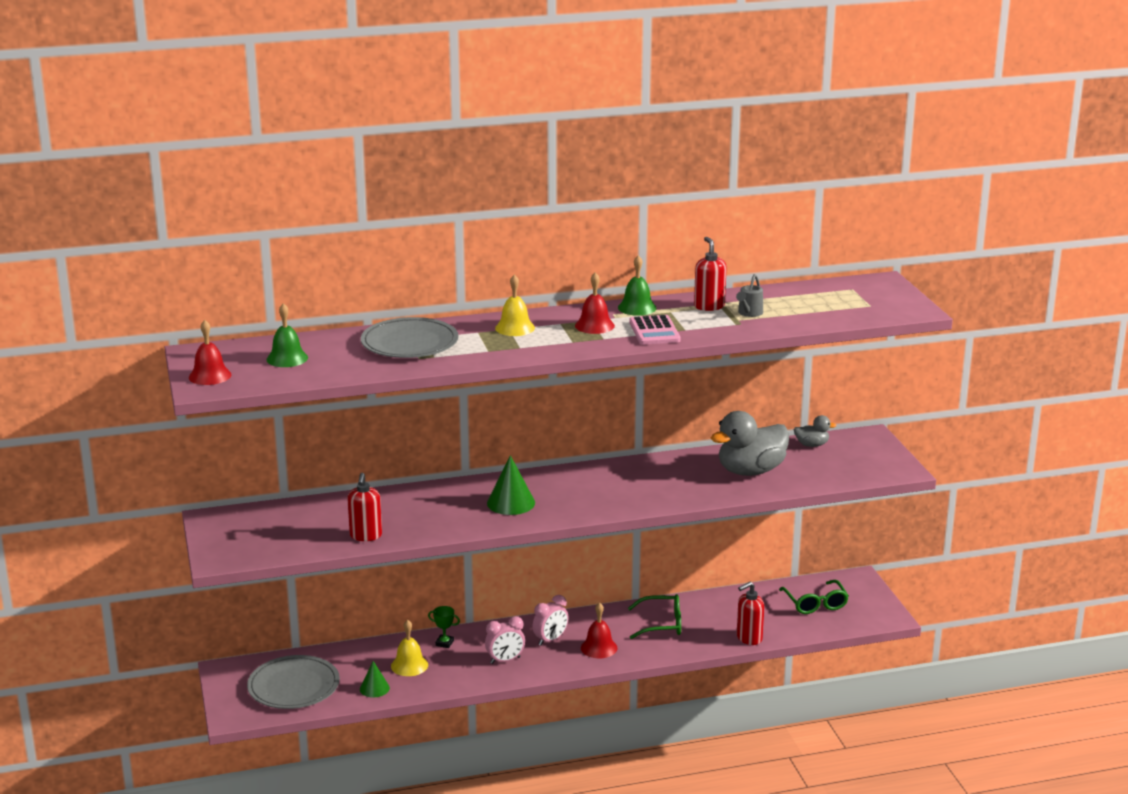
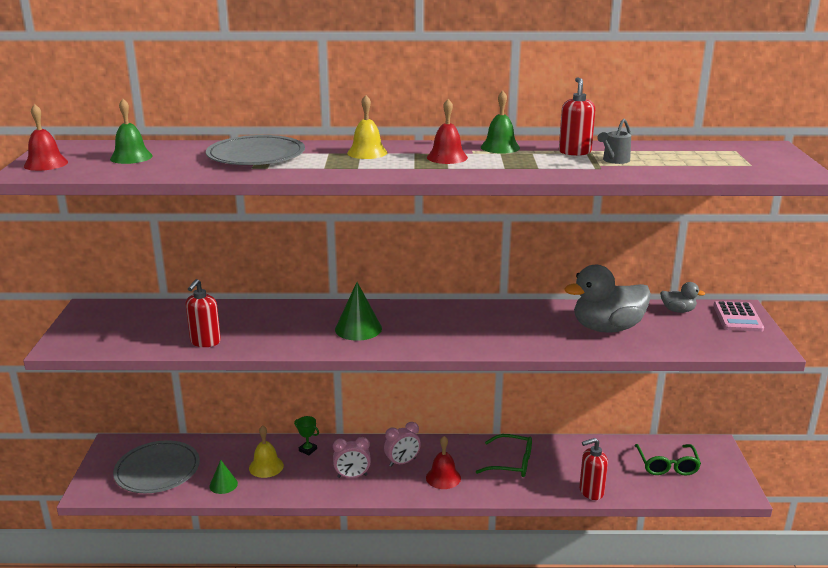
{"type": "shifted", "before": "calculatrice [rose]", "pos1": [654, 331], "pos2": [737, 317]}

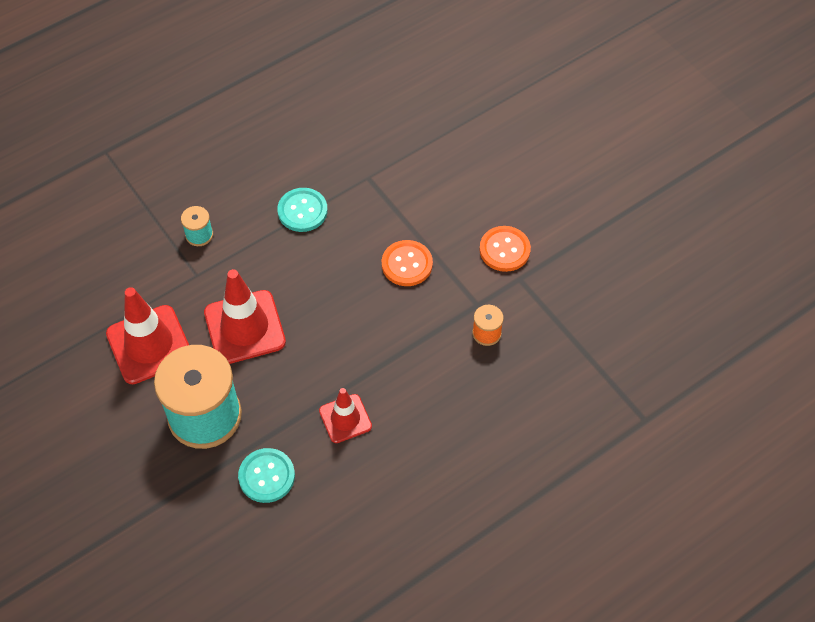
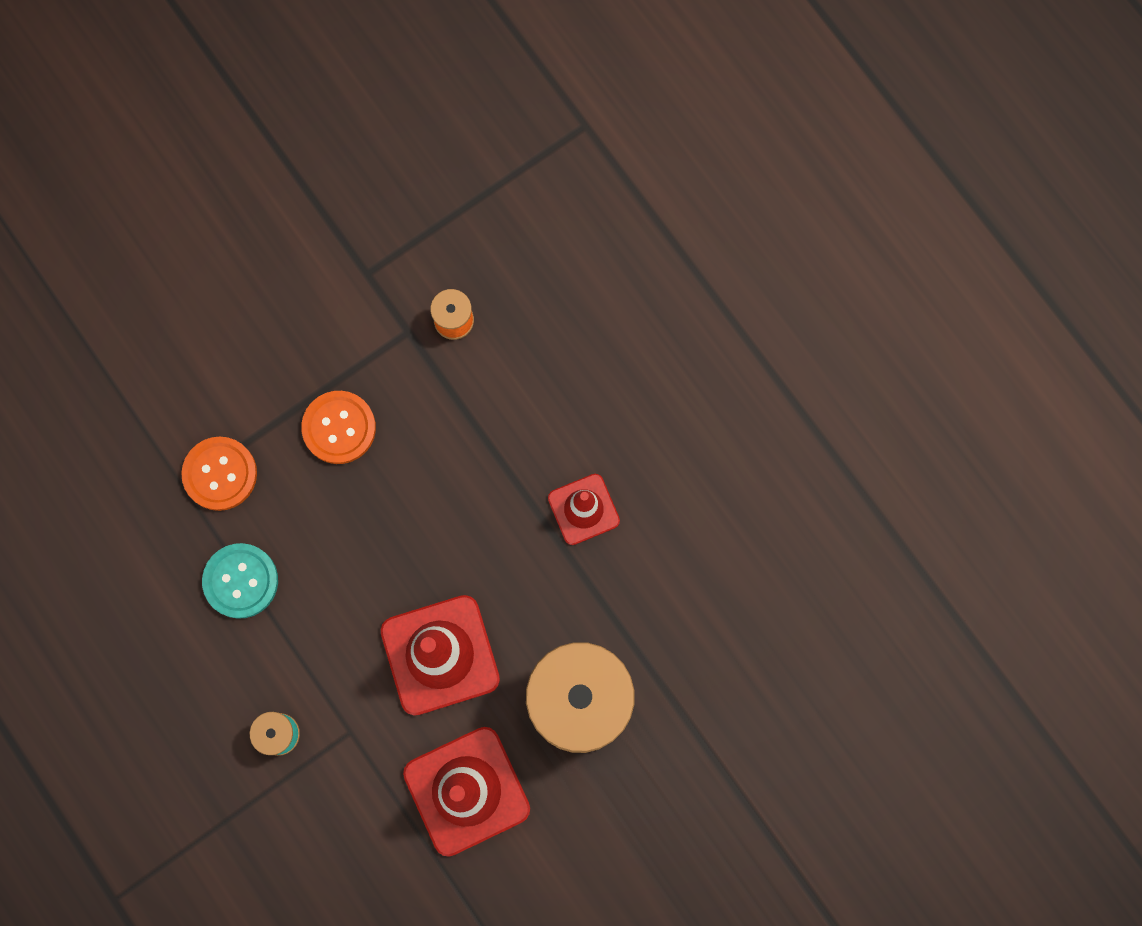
{"type": "shifted", "before": "bouton [orange]", "pos1": [504, 250], "pos2": [220, 474]}
{"type": "gone", "before": "bouton [turquoise]", "pos1": [266, 476]}

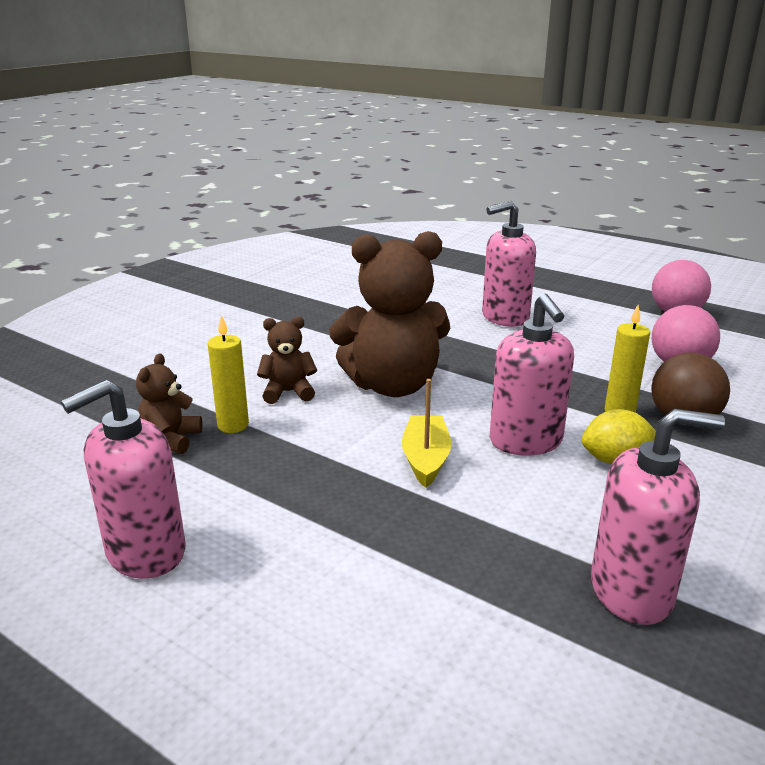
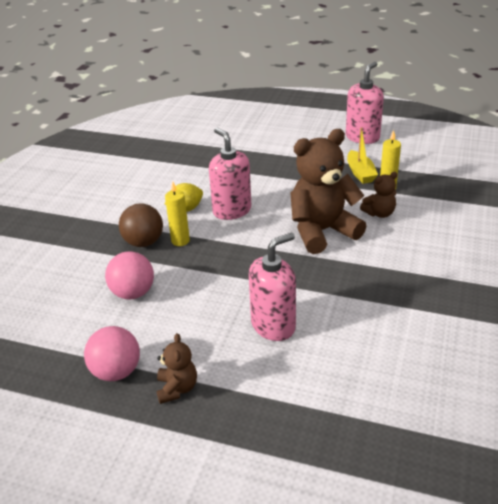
{"type": "shifted", "before": "ours en peluche [marron]", "pos1": [171, 439], "pos2": [177, 388]}
{"type": "shifted", "before": "bateau [jaune]", "pos1": [426, 459], "pos2": [360, 173]}
{"type": "gone", "before": "distributeur de savon [rose]", "pos1": [632, 591]}

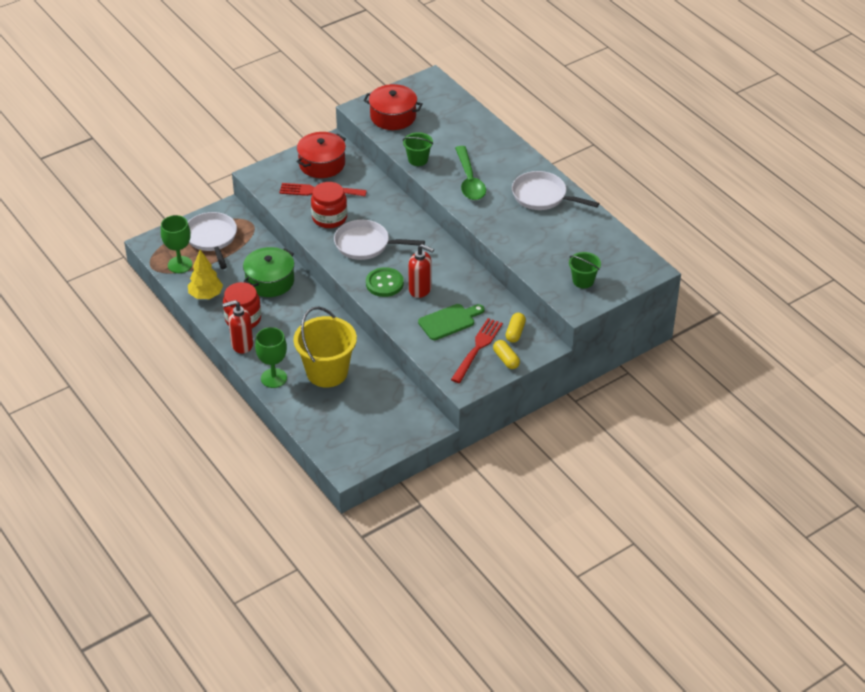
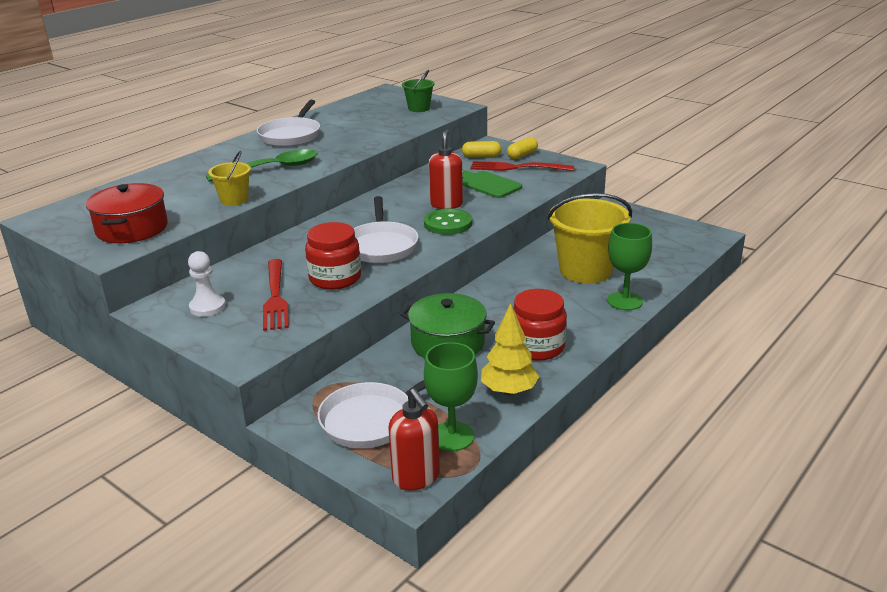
{"type": "swapped", "before": "marmite [rouge]", "after": "pion [blanc]", "pos1": [322, 164], "pos2": [207, 307]}
{"type": "repainted", "before": "seau [vert]", "after": "seau [jaune]", "pos1": [418, 159], "pos2": [234, 200]}
{"type": "shifted", "before": "distributeur de savon [rouge]", "pos1": [241, 345], "pos2": [416, 477]}

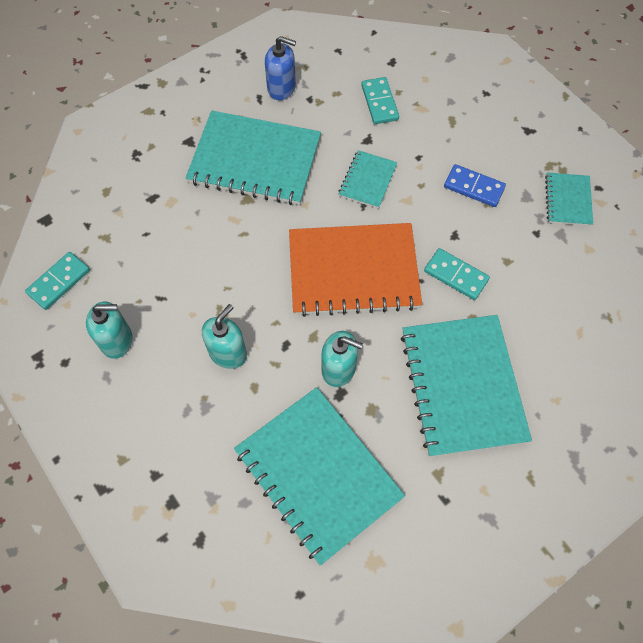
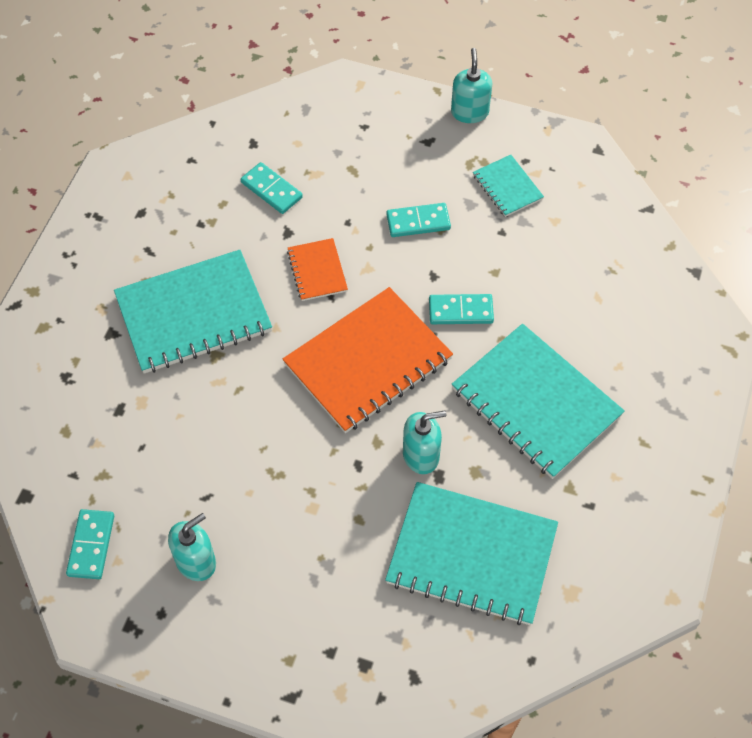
{"type": "gone", "before": "distributeur de savon [bleu]", "pos1": [281, 88]}
{"type": "repainted", "before": "carnet [turquoise]", "after": "carnet [orange]", "pos1": [367, 180], "pos2": [317, 271]}
{"type": "repainted", "before": "domino [bleu]", "after": "domino [turquoise]", "pos1": [474, 187], "pos2": [418, 222]}
{"type": "shifted", "before": "distributeur de savon [turquoise]", "pos1": [228, 353], "pos2": [469, 112]}

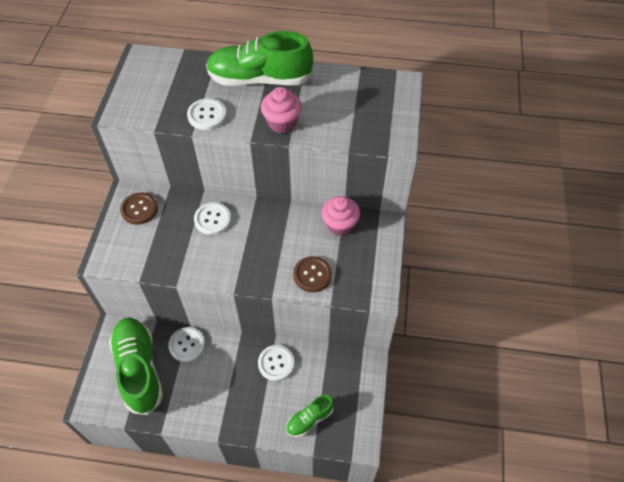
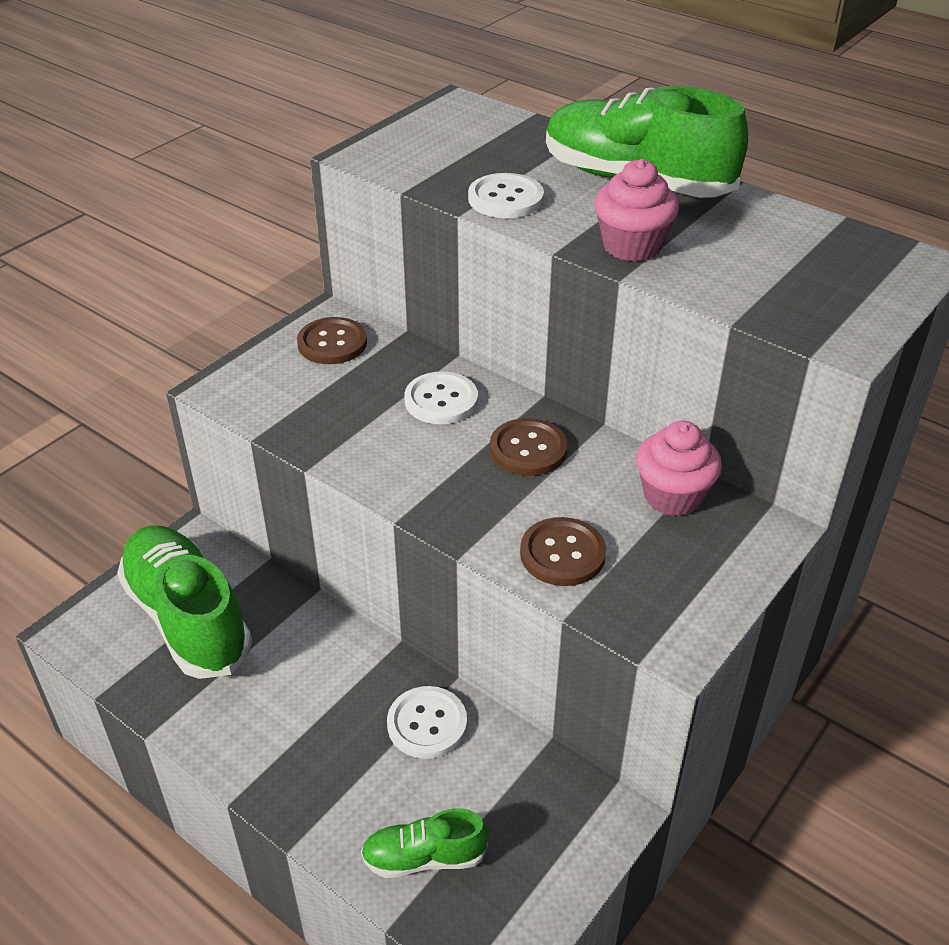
{"type": "rotated", "before": "chaussure [vert]", "pos1": [139, 369], "pos2": [187, 618], "turn": -45}
{"type": "gone", "before": "bouton [blanc]", "pos1": [187, 345]}
{"type": "new", "after": "bouton [marron]", "pos2": [528, 449]}

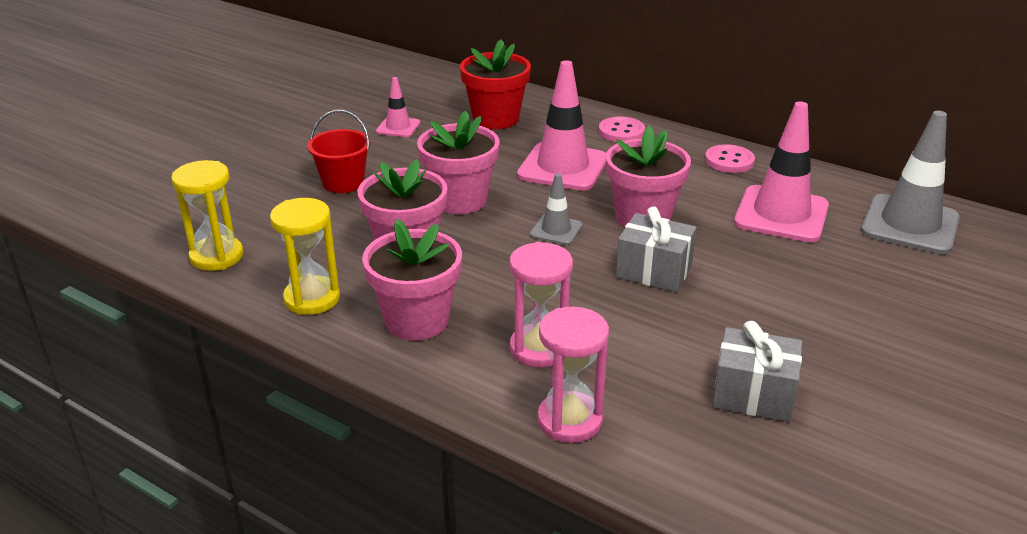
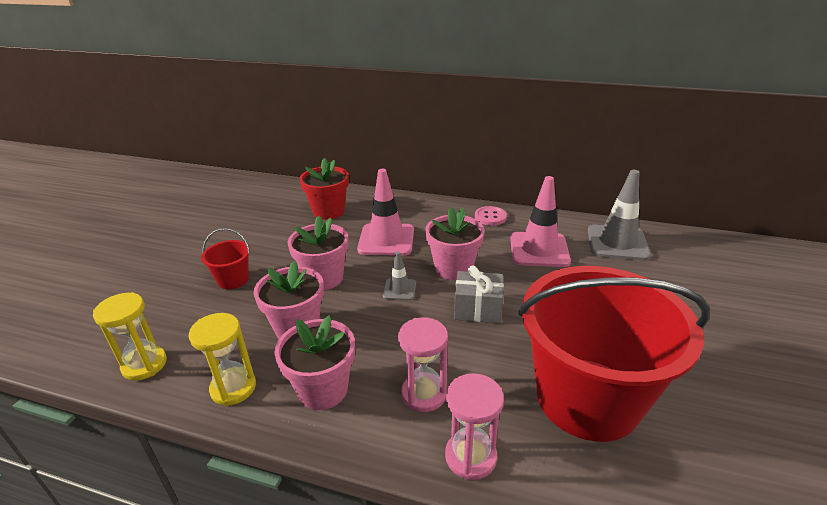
{"type": "gone", "before": "cône de chantier [rose]", "pos1": [398, 127]}
{"type": "gone", "before": "bouton [rose]", "pos1": [621, 131]}
{"type": "swapped", "before": "cadeau [gris]", "after": "seau [rouge]", "pos1": [753, 394], "pos2": [587, 398]}

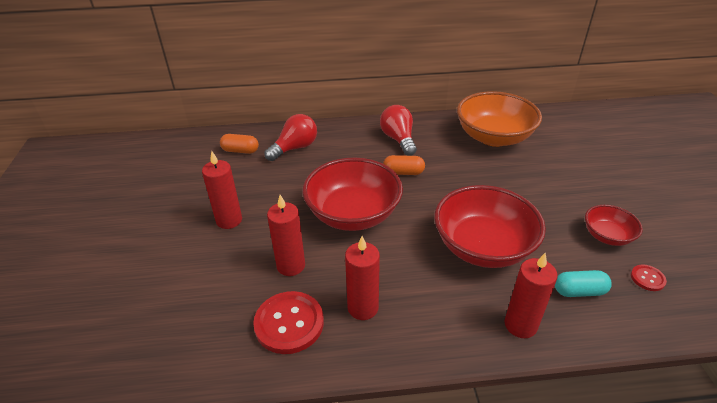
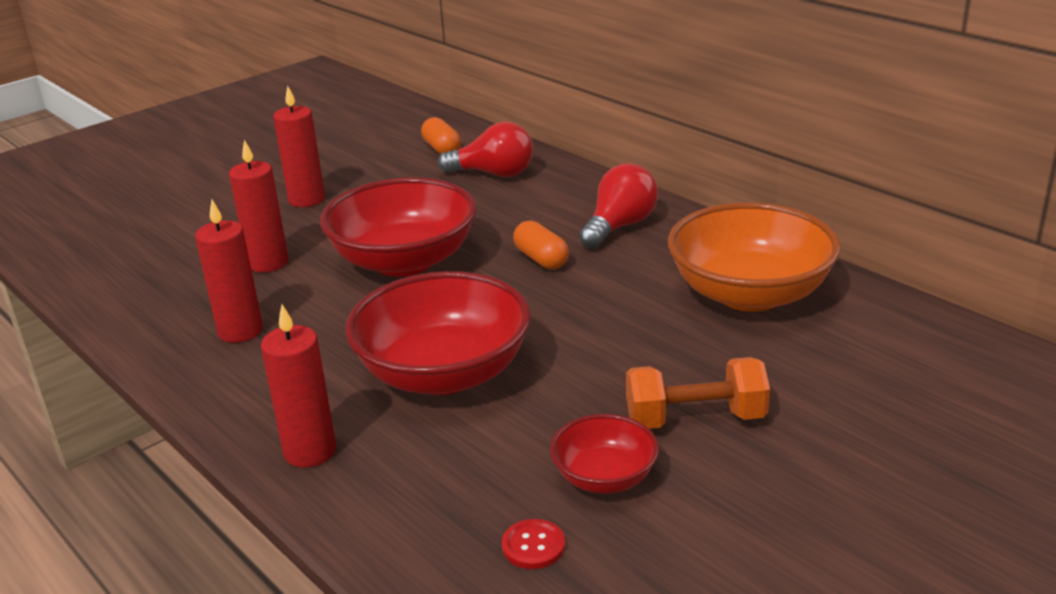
{"type": "gone", "before": "gélule [turquoise]", "pos1": [579, 291]}
{"type": "gone", "before": "bouton [rouge]", "pos1": [289, 323]}
{"type": "new", "after": "haltère [orange]", "pos2": [695, 419]}

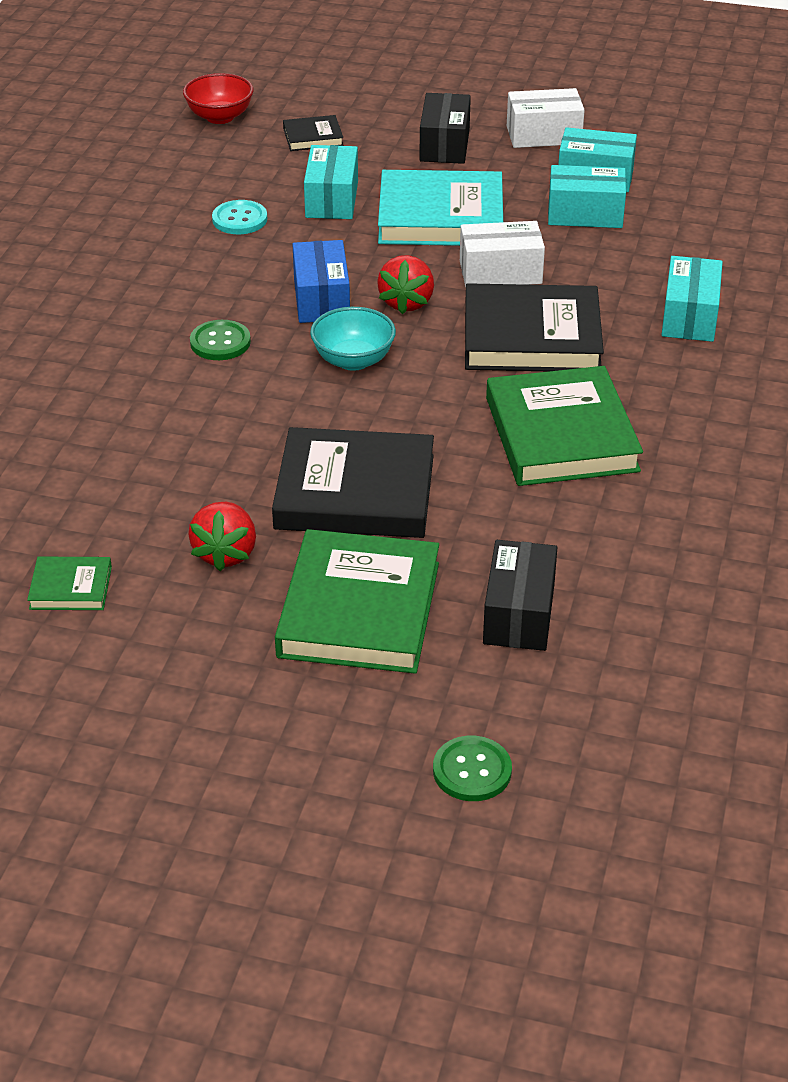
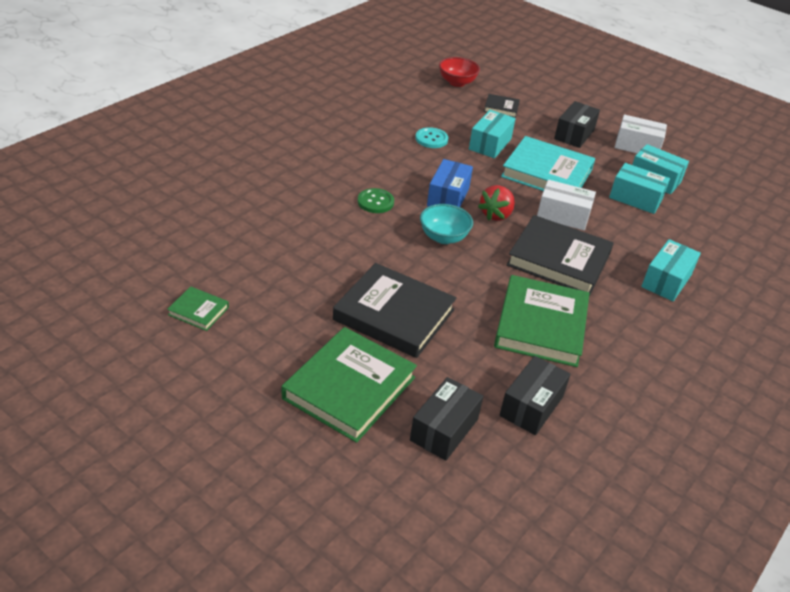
{"type": "gone", "before": "fraise [rouge]", "pos1": [225, 553]}
{"type": "gone", "before": "bouton [vert]", "pos1": [472, 771]}
{"type": "new", "after": "boîte [noir]", "pos2": [531, 406]}

